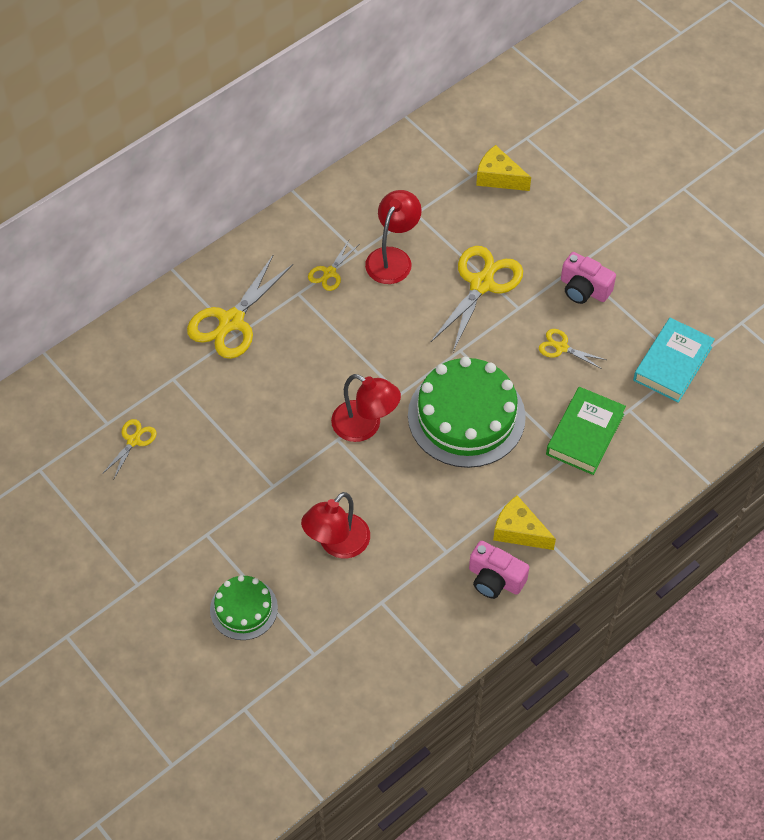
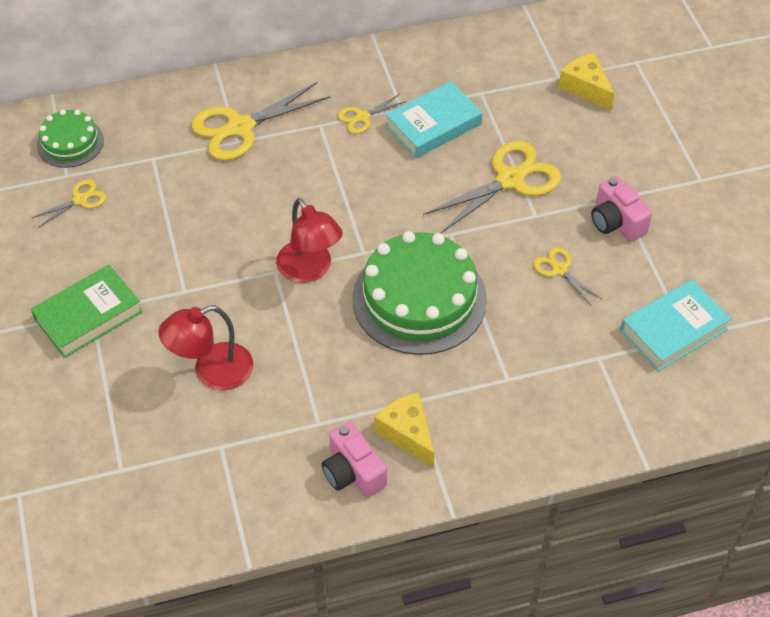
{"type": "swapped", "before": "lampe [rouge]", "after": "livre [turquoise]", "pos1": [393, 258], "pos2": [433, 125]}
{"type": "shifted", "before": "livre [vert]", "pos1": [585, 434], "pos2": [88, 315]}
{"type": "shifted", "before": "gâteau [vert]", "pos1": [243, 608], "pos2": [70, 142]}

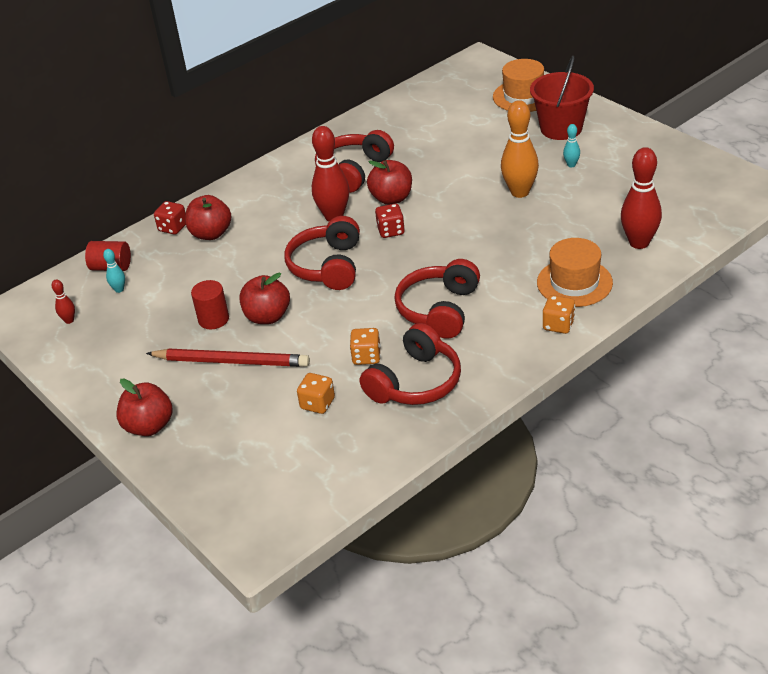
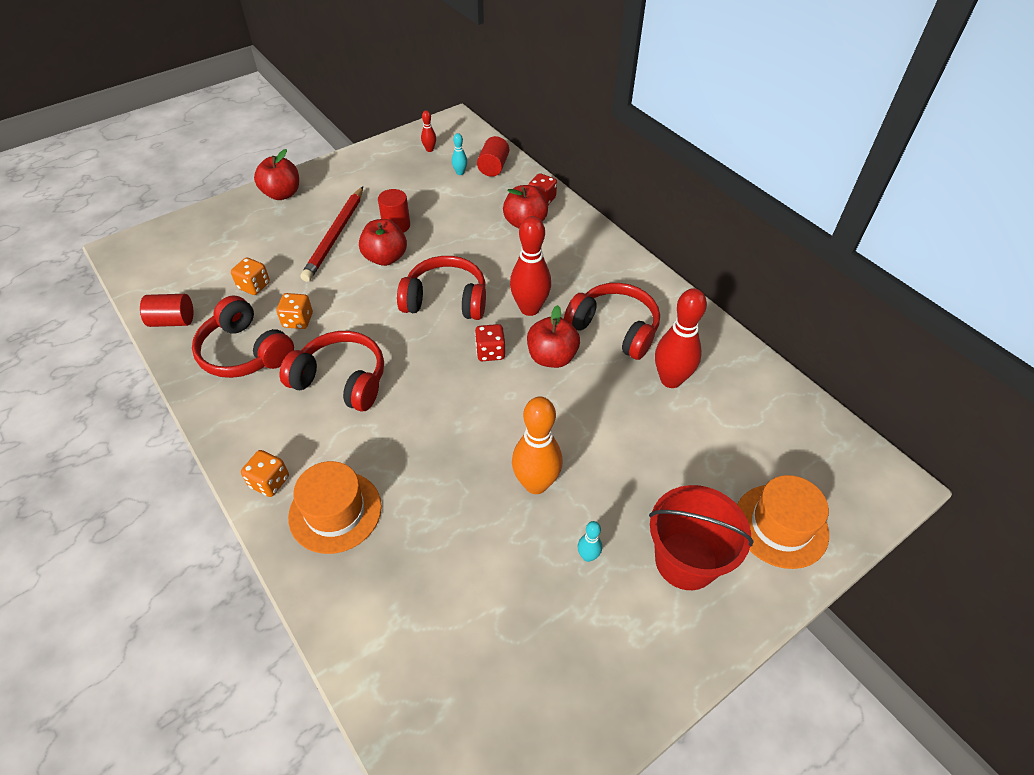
{"type": "shifted", "before": "quille [rouge]", "pos1": [639, 243], "pos2": [671, 380]}
{"type": "new", "after": "cylindre [rouge]", "pos2": [173, 321]}

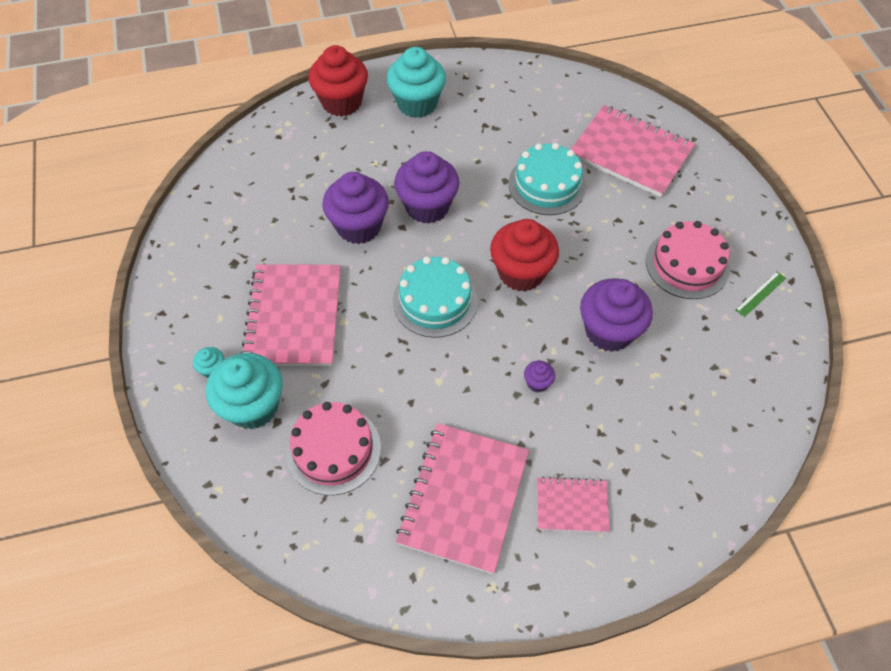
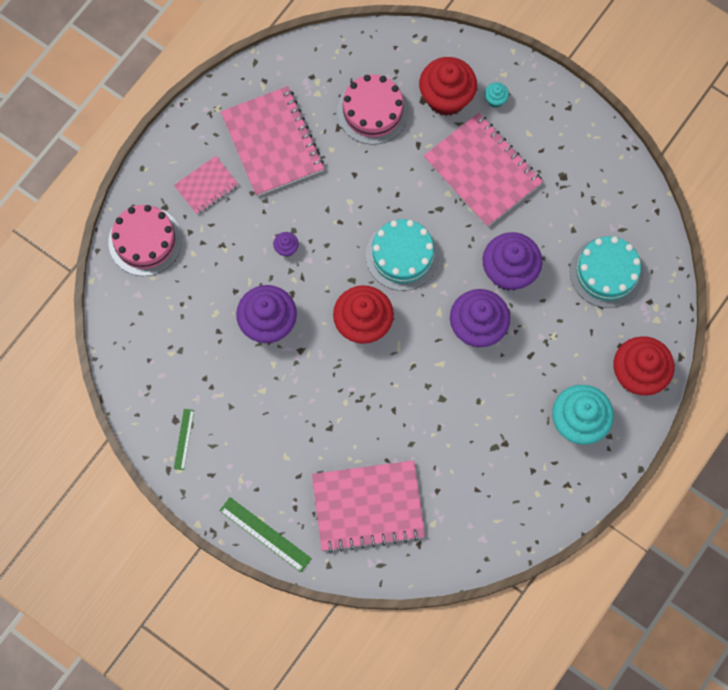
{"type": "shifted", "before": "gâteau [turquoise]", "pos1": [547, 184], "pos2": [606, 272]}
{"type": "shifted", "before": "gâteau [rose]", "pos1": [687, 264], "pos2": [145, 241]}
{"type": "repainted", "before": "muffin [turquoise]", "after": "muffin [rouge]", "pos1": [253, 406], "pos2": [446, 98]}
{"type": "new", "after": "règle [vert]", "pos2": [265, 534]}

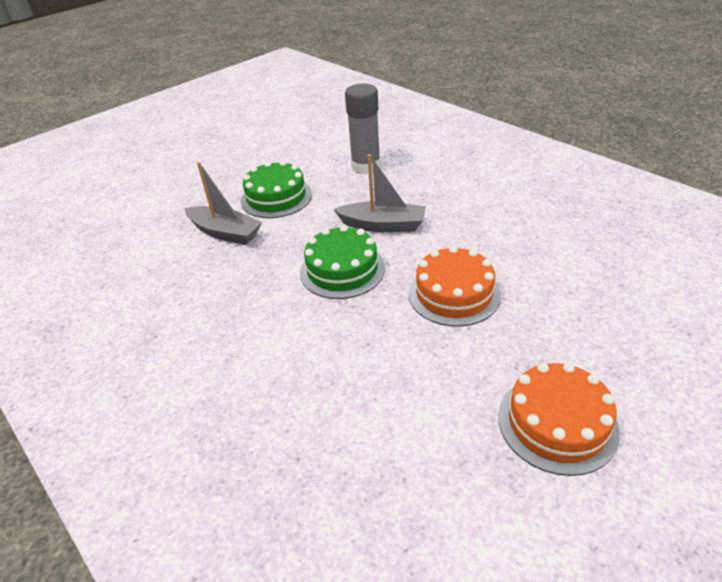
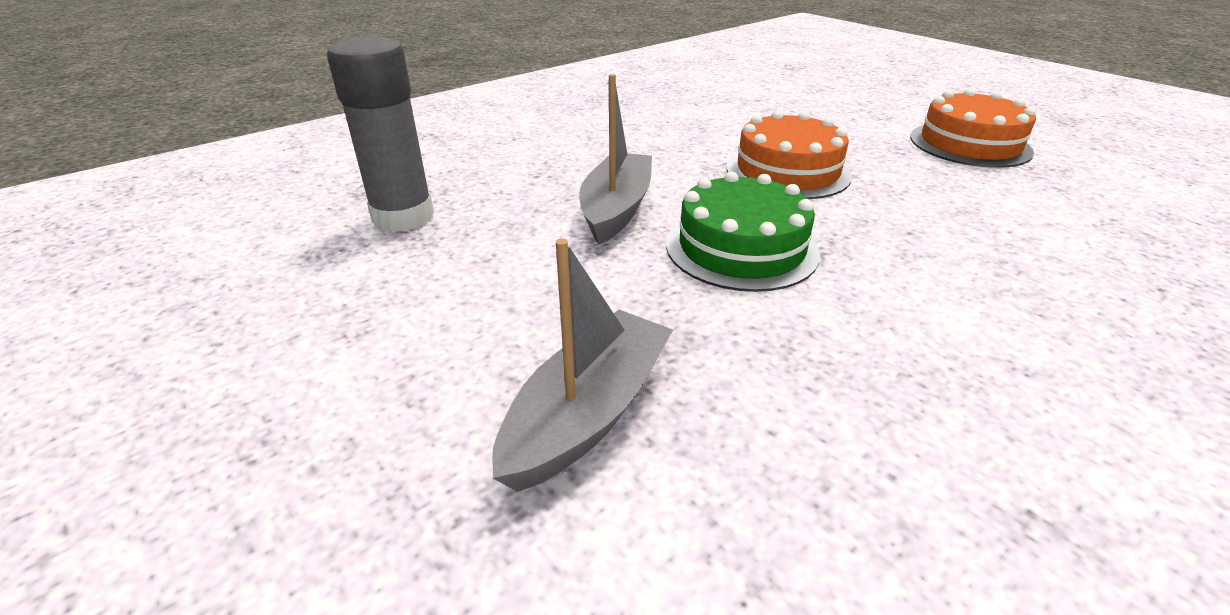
{"type": "gone", "before": "gâteau [vert]", "pos1": [276, 197]}

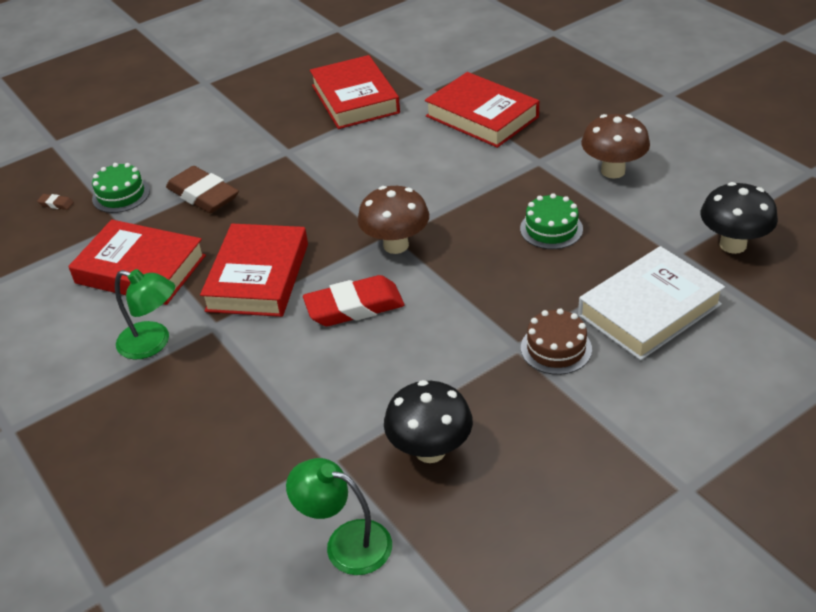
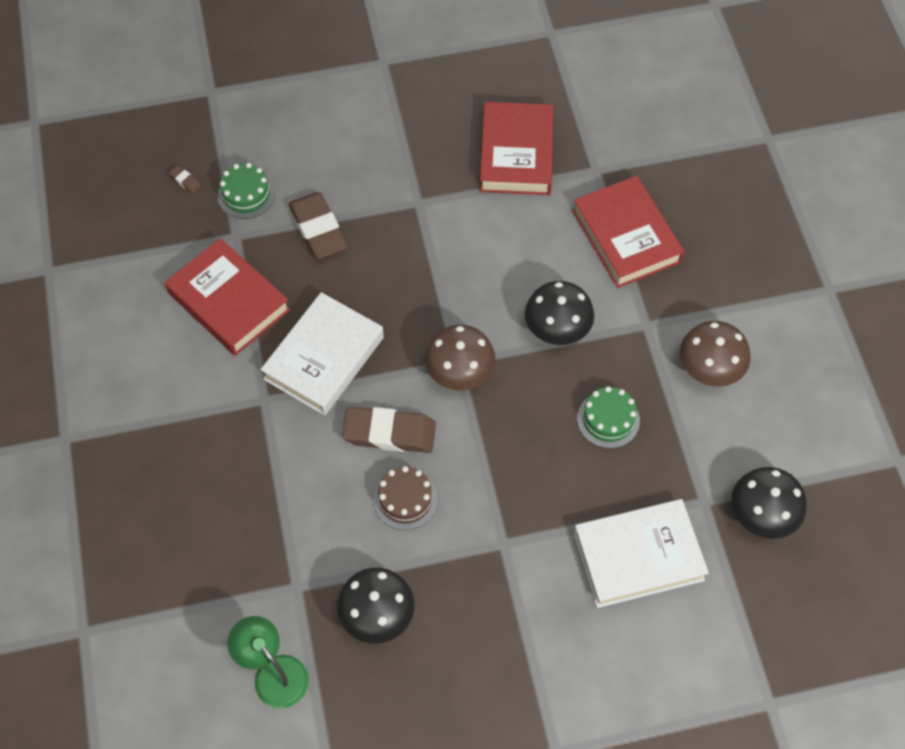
{"type": "repainted", "before": "livre [rouge]", "after": "livre [blanc]", "pos1": [258, 277], "pos2": [324, 358]}
{"type": "gone", "before": "lampe [vert]", "pos1": [153, 343]}
{"type": "repainted", "before": "gomme [rouge]", "after": "gomme [marron]", "pos1": [354, 307], "pos2": [389, 433]}
{"type": "shifted", "before": "gâteau [marron]", "pos1": [556, 348], "pos2": [405, 499]}
{"type": "new", "after": "champignon [noir]", "pos2": [557, 331]}

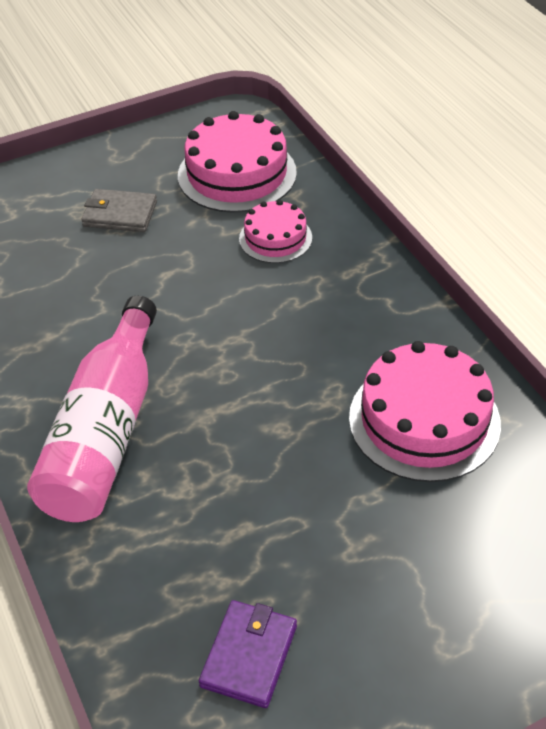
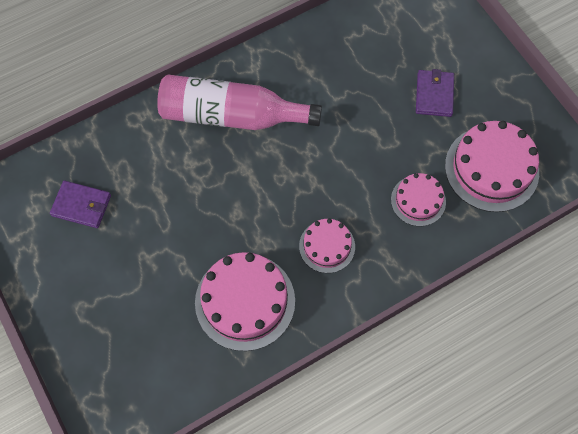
{"type": "repainted", "before": "portefeuille [gris]", "after": "portefeuille [violet]", "pos1": [120, 214], "pos2": [434, 95]}
{"type": "new", "after": "gâteau [rose]", "pos2": [327, 246]}

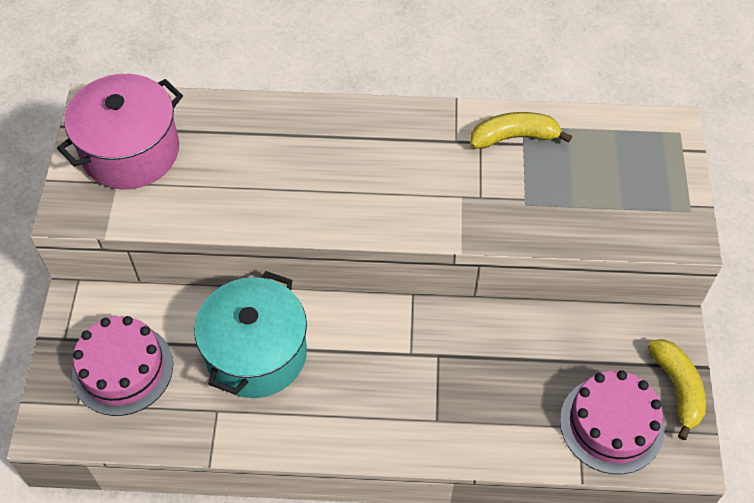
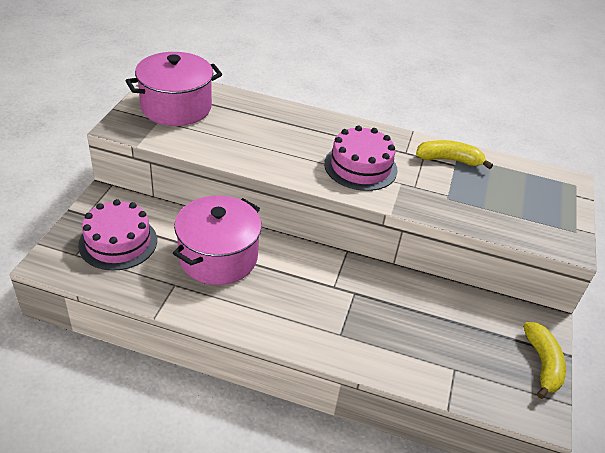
{"type": "repainted", "before": "marmite [turquoise]", "after": "marmite [rose]", "pos1": [256, 353], "pos2": [218, 257]}
{"type": "shifted", "before": "gâteau [rose]", "pos1": [611, 424], "pos2": [360, 167]}

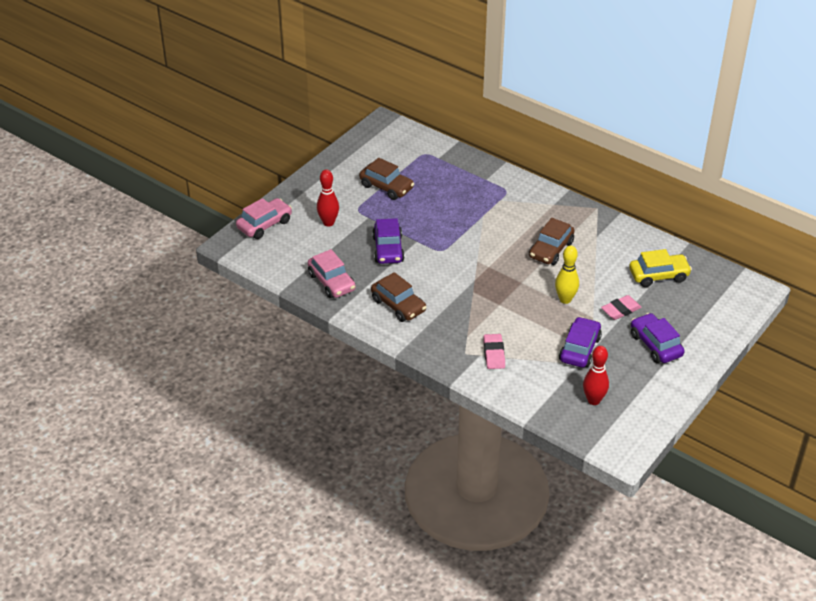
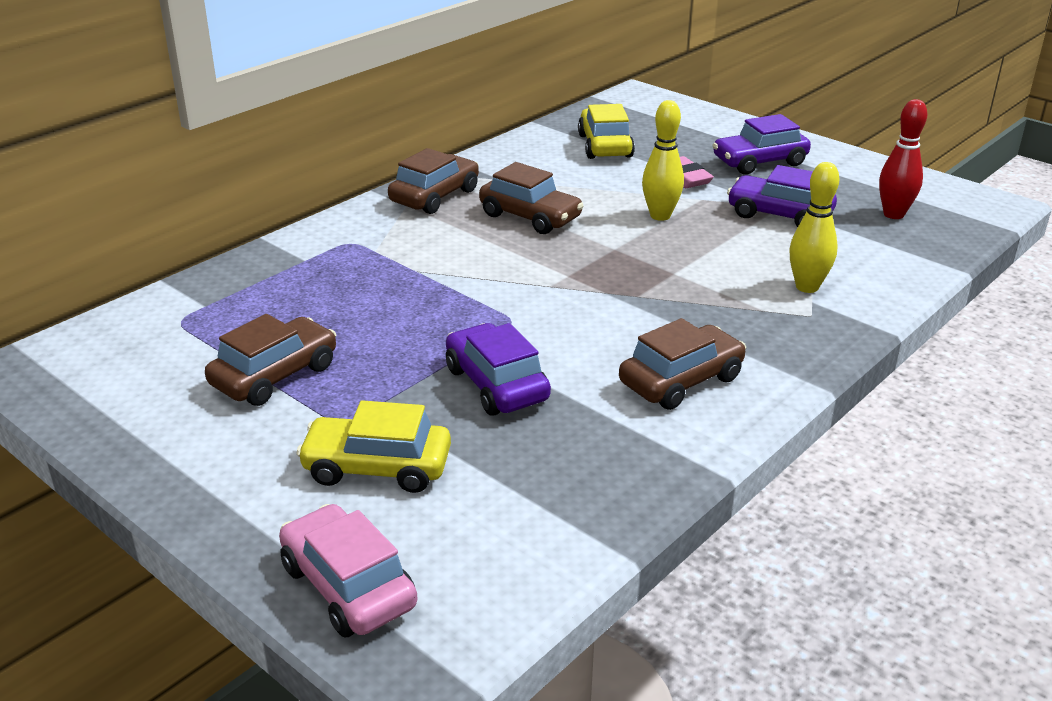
{"type": "swapped", "before": "quille [rouge]", "after": "voiture [jaune]", "pos1": [328, 223], "pos2": [377, 467]}
{"type": "rotated", "before": "voiture [violet]", "pos1": [388, 249], "pos2": [496, 384], "turn": -120}
{"type": "gone", "before": "voiture [rose]", "pos1": [331, 282]}
{"type": "swapped", "before": "gomme [rose]", "after": "quille [jaune]", "pos1": [494, 354], "pos2": [807, 287]}
{"type": "new", "after": "voiture [marron]", "pos2": [435, 196]}

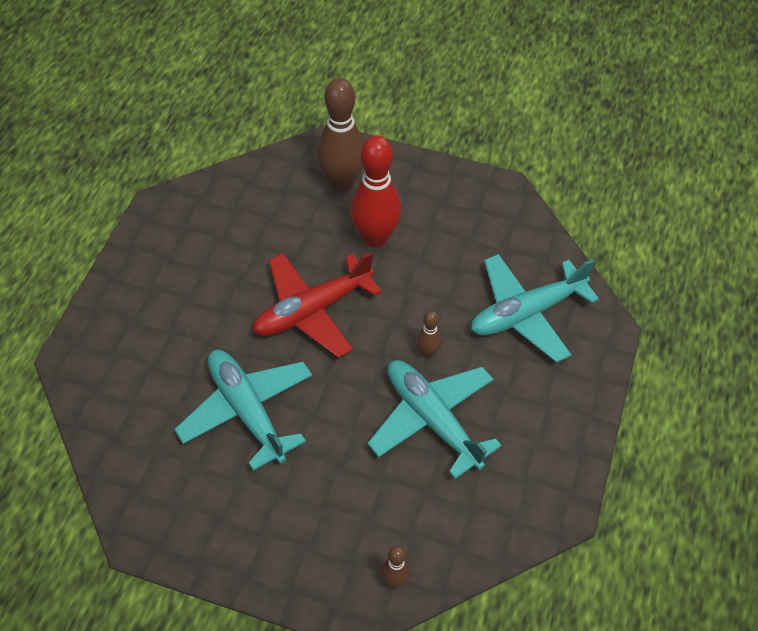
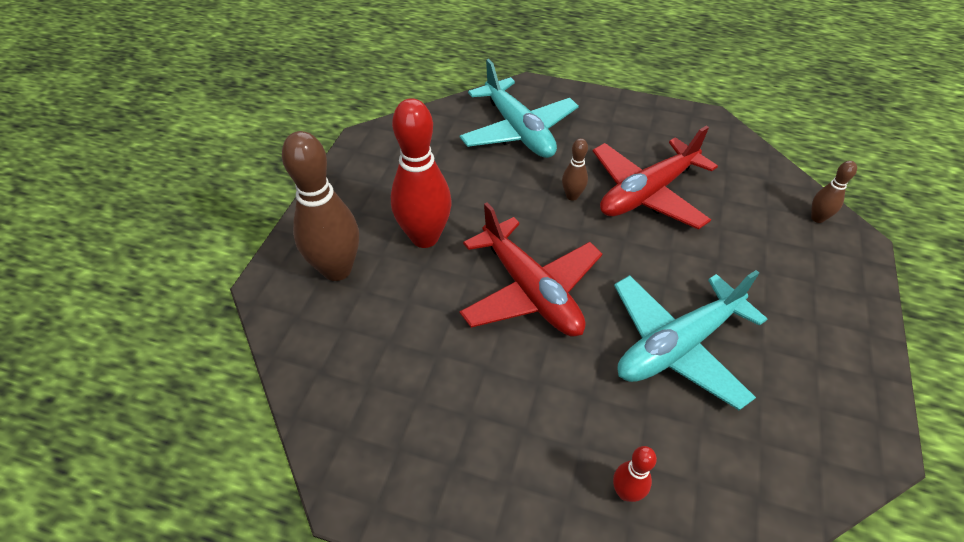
{"type": "repainted", "before": "avion [turquoise]", "after": "avion [rouge]", "pos1": [432, 420], "pos2": [647, 193]}
{"type": "new", "after": "quille [rouge]", "pos2": [626, 492]}

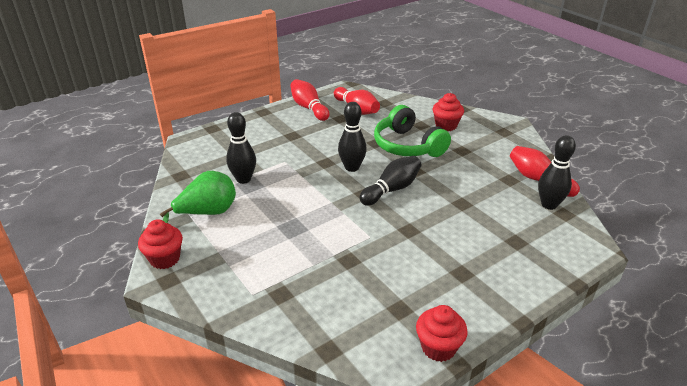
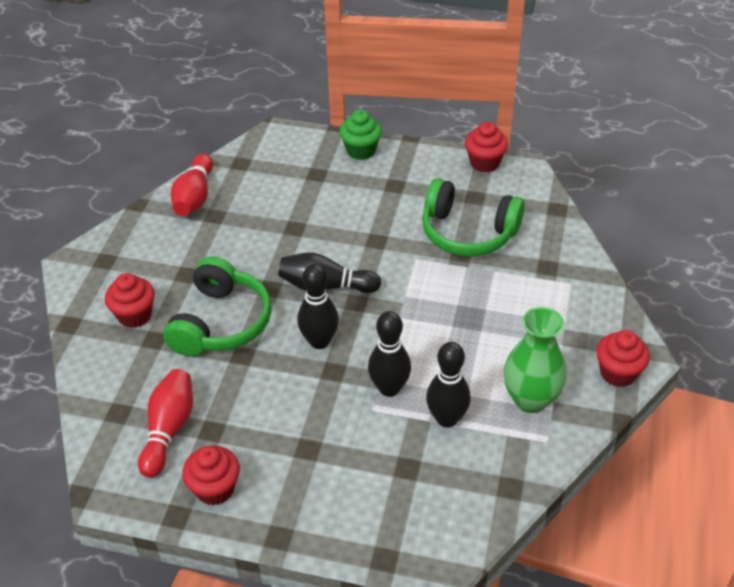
{"type": "swapped", "before": "quille [rouge]", "after": "muffin [rouge]", "pos1": [309, 108], "pos2": [215, 489]}
{"type": "shifted", "before": "quille [noir]", "pos1": [549, 205], "pos2": [389, 388]}
{"type": "swapped", "before": "poire [vert]", "after": "vase [vert]", "pos1": [207, 213], "pos2": [530, 399]}
{"type": "new", "after": "muffin [vert]", "pos2": [361, 150]}
{"type": "new", "after": "casque audio [vert]", "pos2": [468, 232]}

